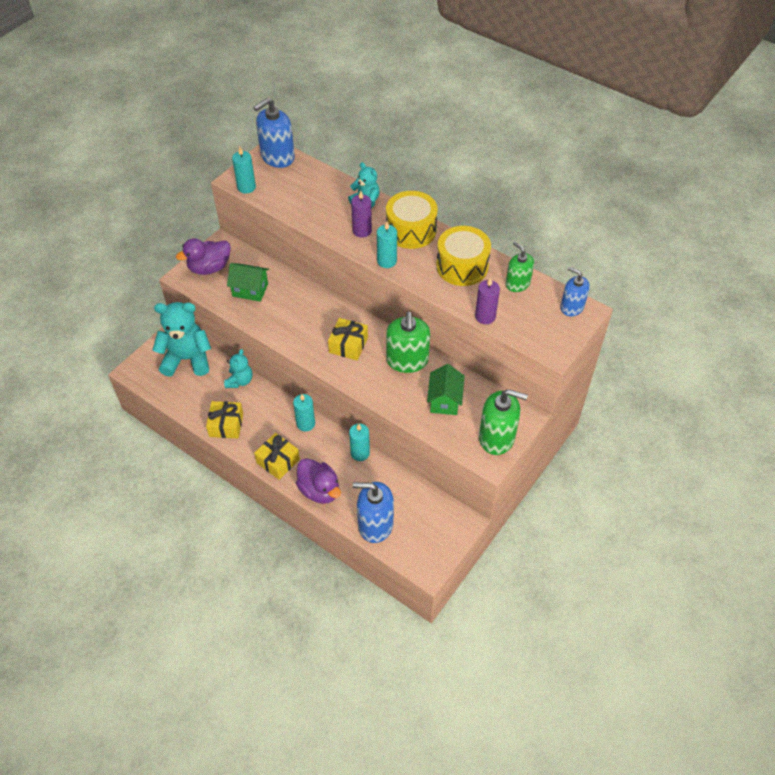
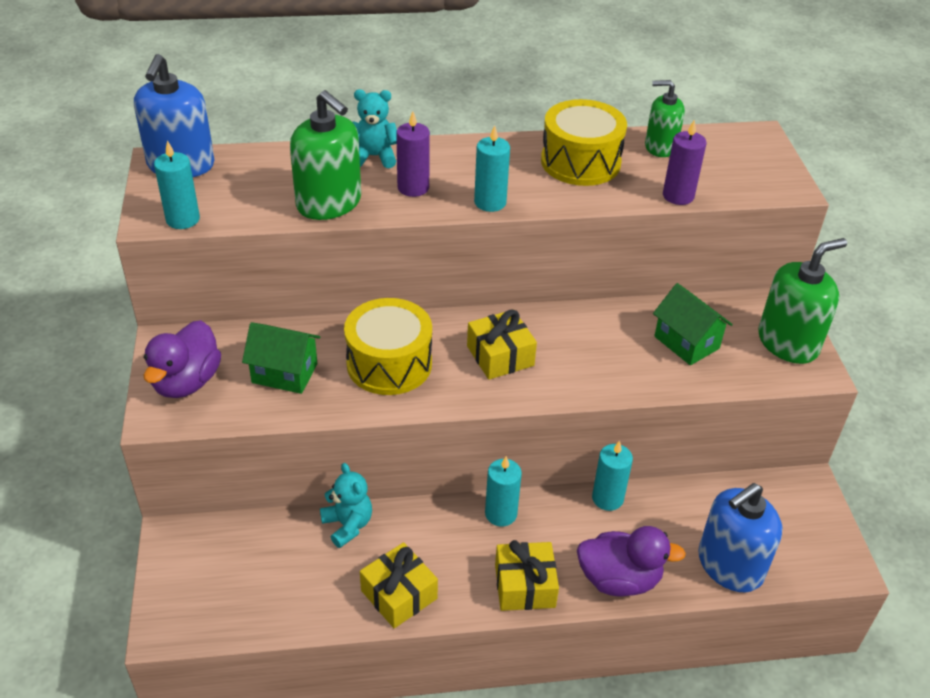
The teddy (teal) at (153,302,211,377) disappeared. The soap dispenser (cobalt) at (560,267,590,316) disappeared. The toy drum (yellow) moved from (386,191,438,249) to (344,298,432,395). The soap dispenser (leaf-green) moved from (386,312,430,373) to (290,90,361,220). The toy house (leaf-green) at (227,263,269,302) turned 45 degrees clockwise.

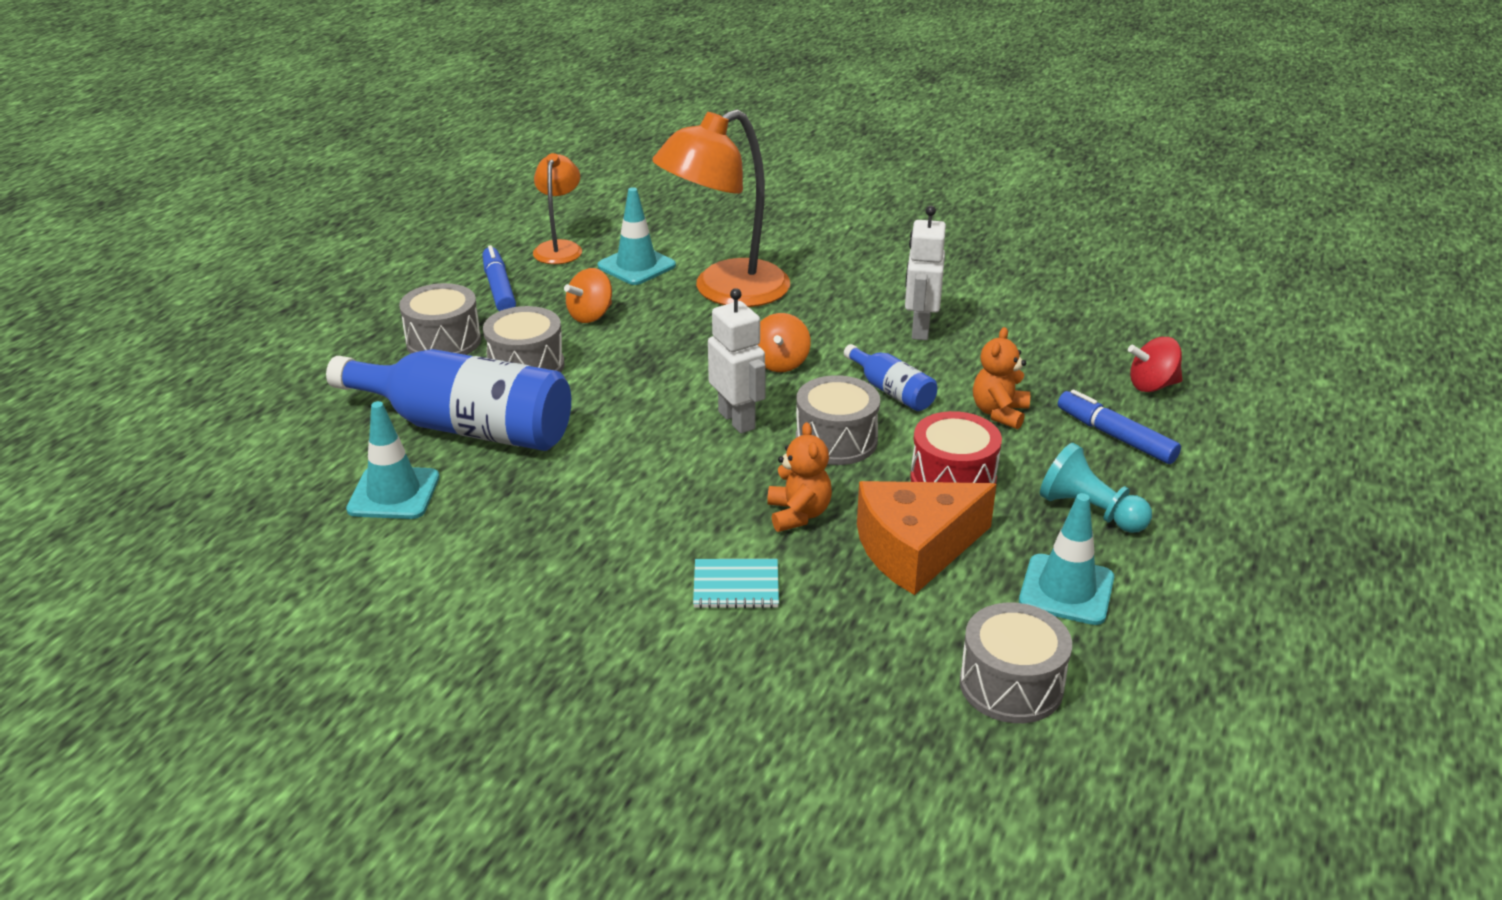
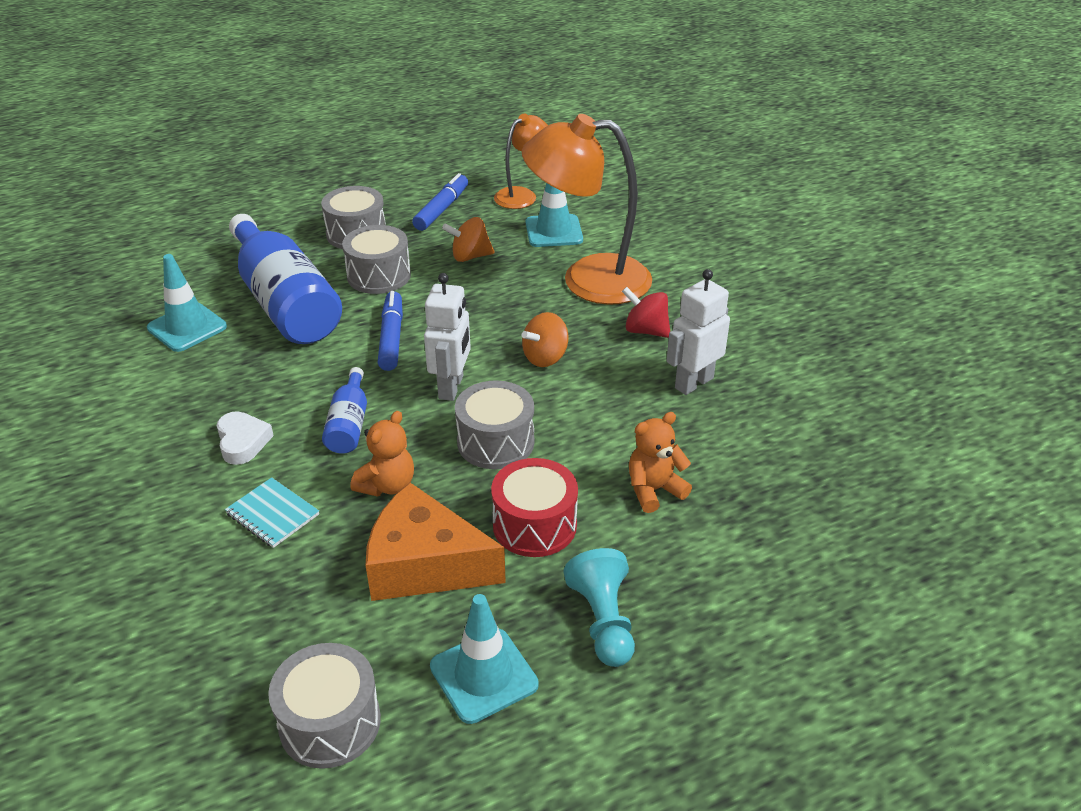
The heart (pure white) at (217,411,274,465) appeared. The bottle (cobalt) moved from (844,344,937,411) to (322,367,367,454). The felt pen (cobalt) moved from (1058,389,1181,464) to (377,291,403,371). The whirligig (red) moved from (1128,337,1182,392) to (622,287,670,338).

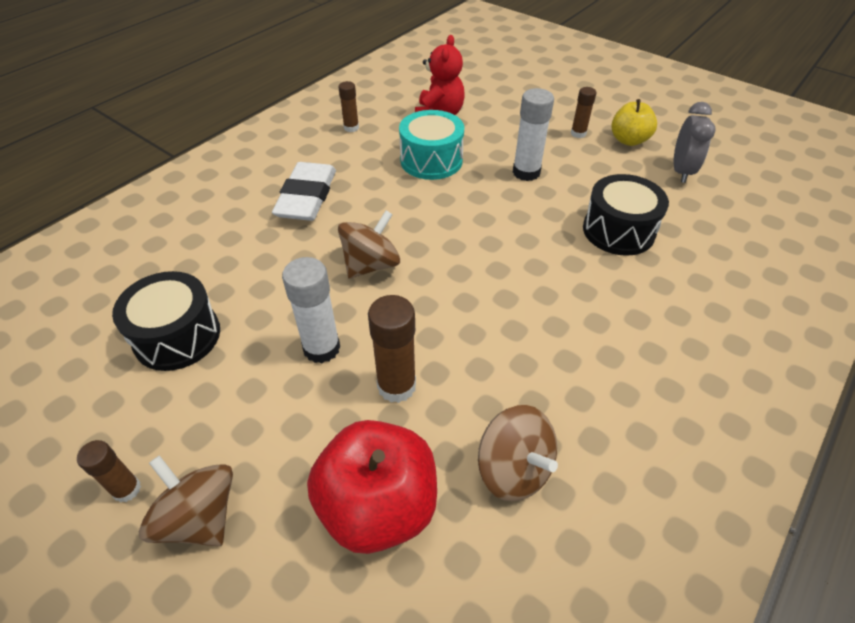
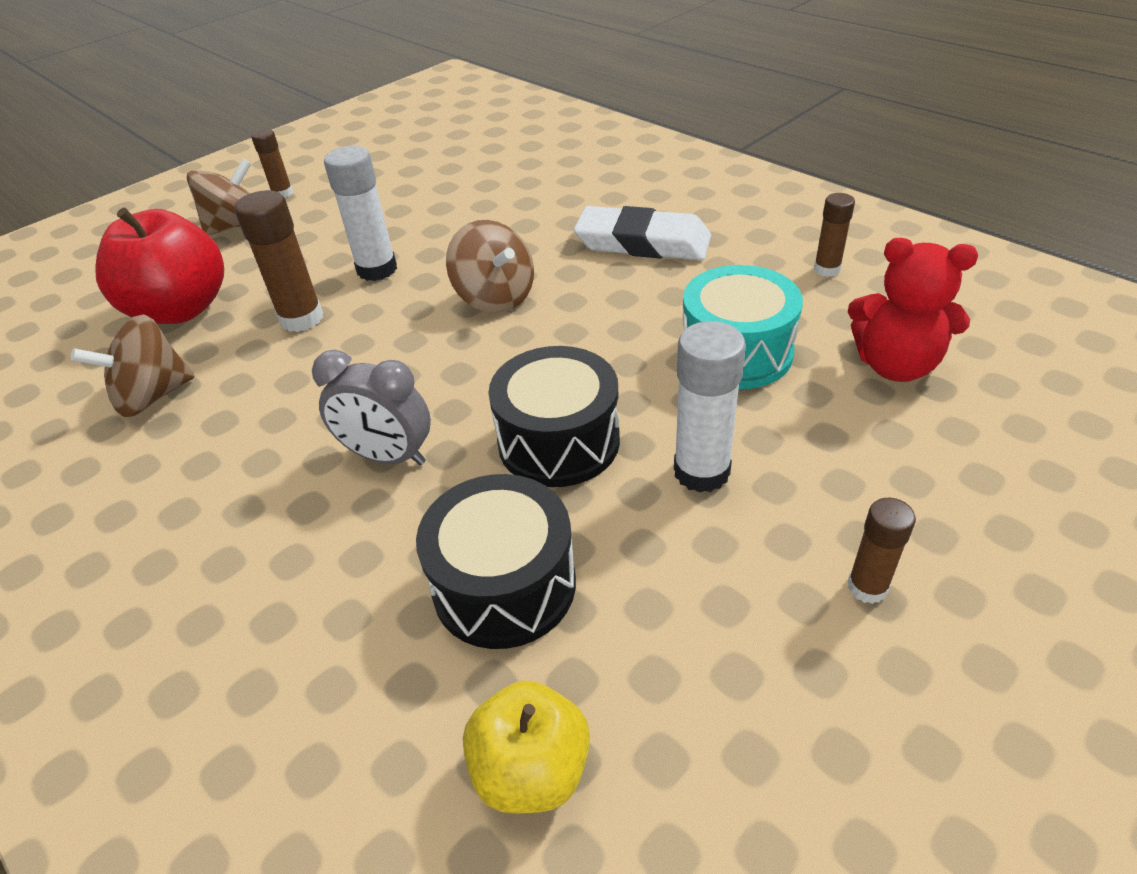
The toy drum (jet-black) moved from (112,271,220,371) to (488,346,620,487). The apple (yellow) moved from (611,99,657,146) to (463,680,590,814). The alarm clock (ash-grey) moved from (673,102,716,183) to (312,350,431,465).

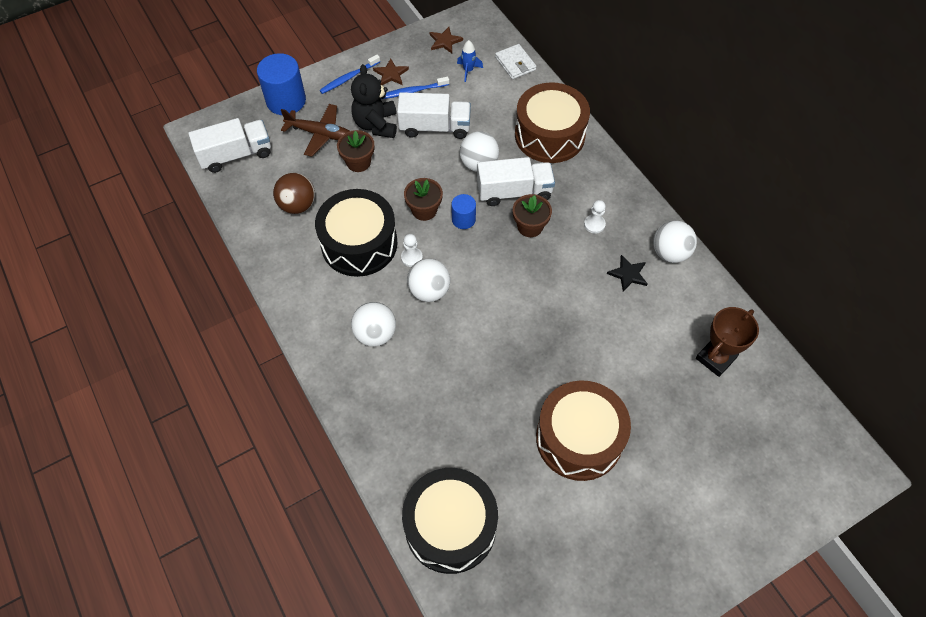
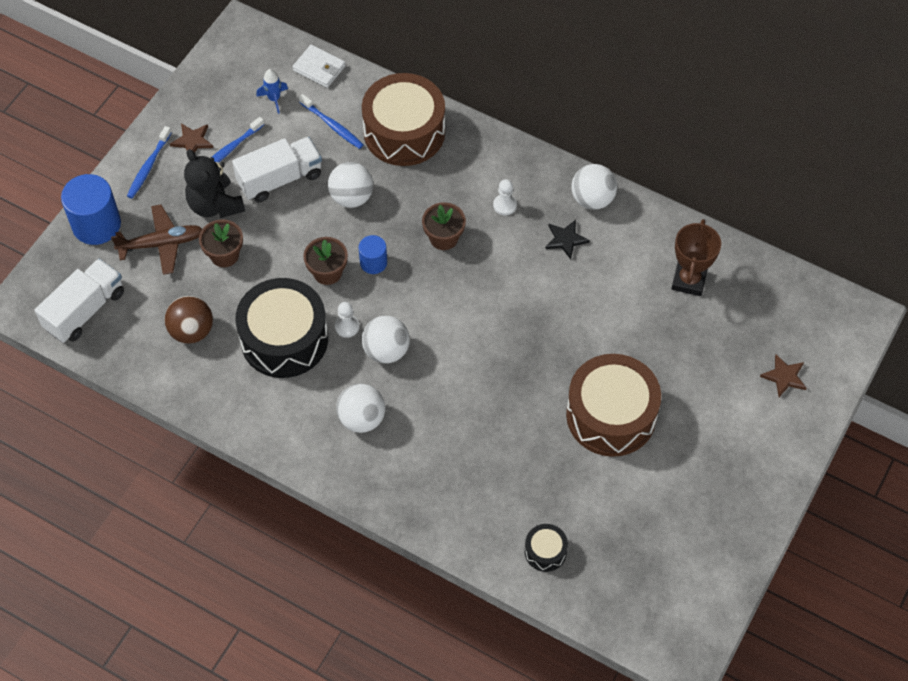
The truck (pure white) at (477,157,555,206) disappeared. The toothbrush (cobalt) at (299,94,363,149) appeared. The five-pointed star (dark brown) moved from (430,27,463,53) to (760,354,807,397). The toy drum (jet-black) at (402,468,498,574) changed to 0.45 times the size.

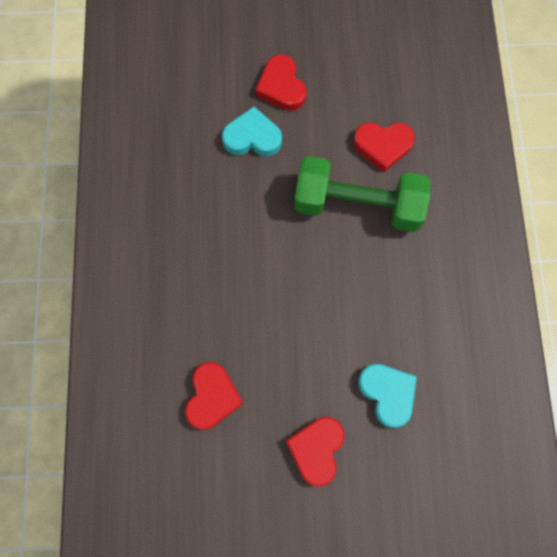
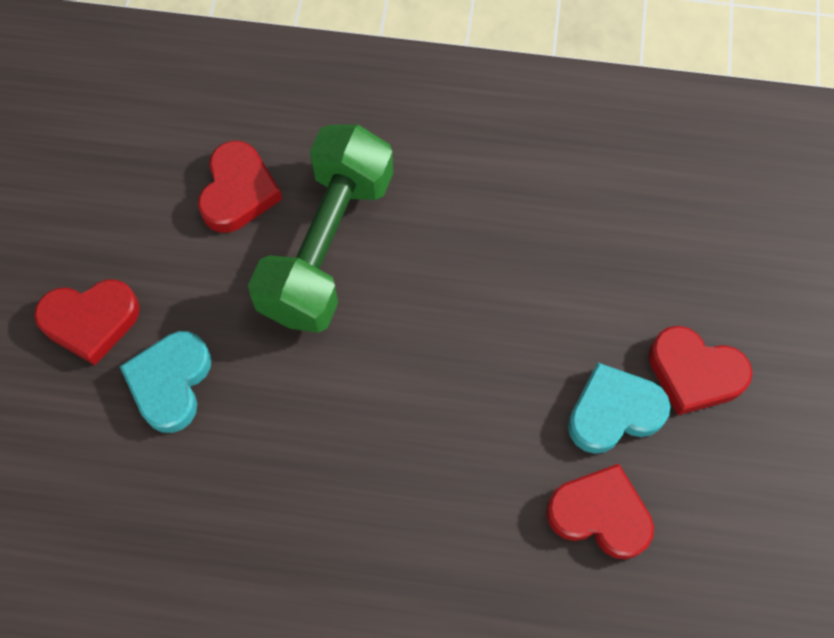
The heart (teal) moved from (358,364,417,428) to (568,362,670,454).

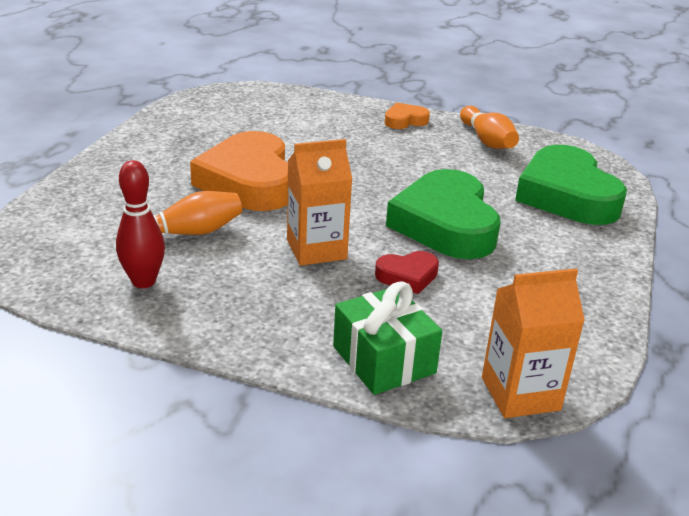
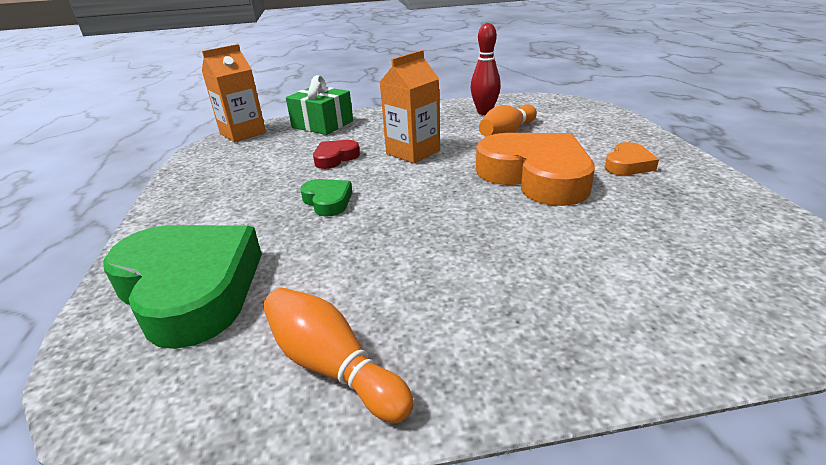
The heart (bright orange) moved from (385,103,430,129) to (605,142,659,175). The heart (leaf-green) at (386,169,501,259) changed to 0.46 times the size.

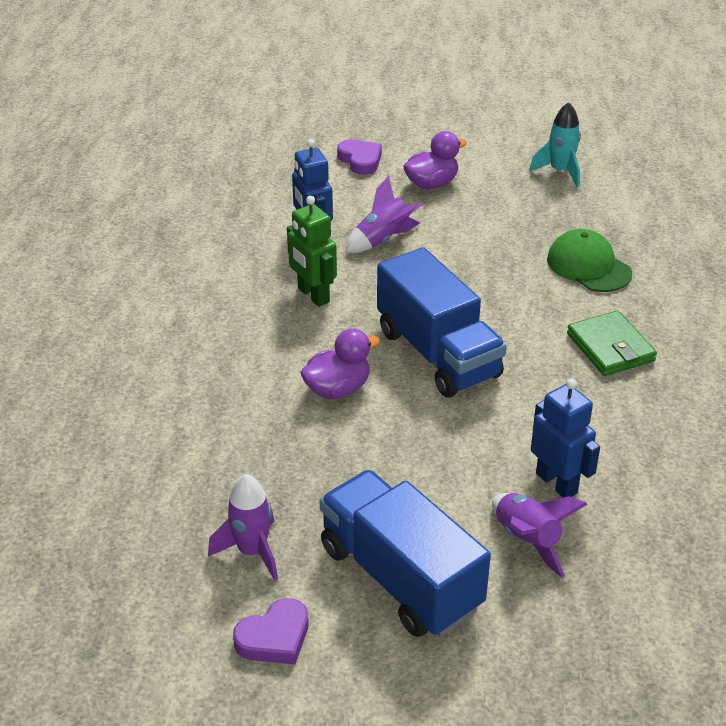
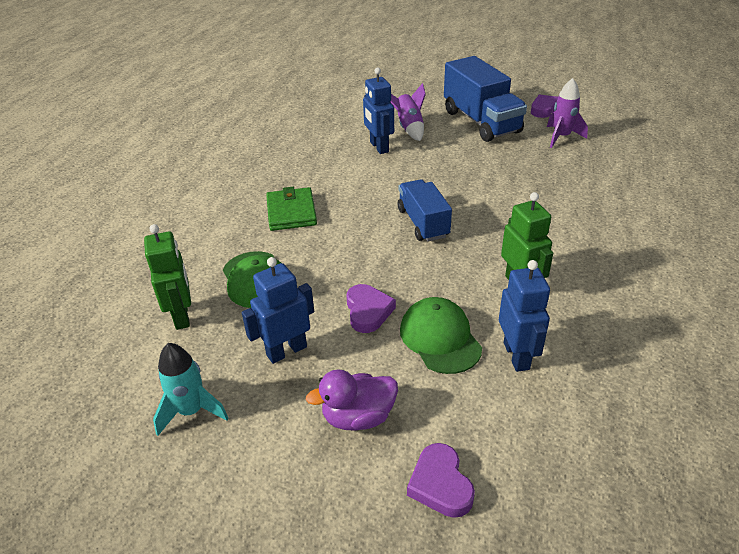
The duck (purple) at (300,328,380,399) disappeared. The toy robot (leaf-green) at (144,224,191,330) appeared. The toy robot (cobalt) at (242,257,314,364) appeared. The heart (purple) at (346,284,396,333) appeared. The spaceship (purple) at (345,176,424,253) was replaced by the baseball cap (leaf-green) at (400,297,482,374). The truck (cobalt) at (377,247,507,397) changed to 0.63 times the size.

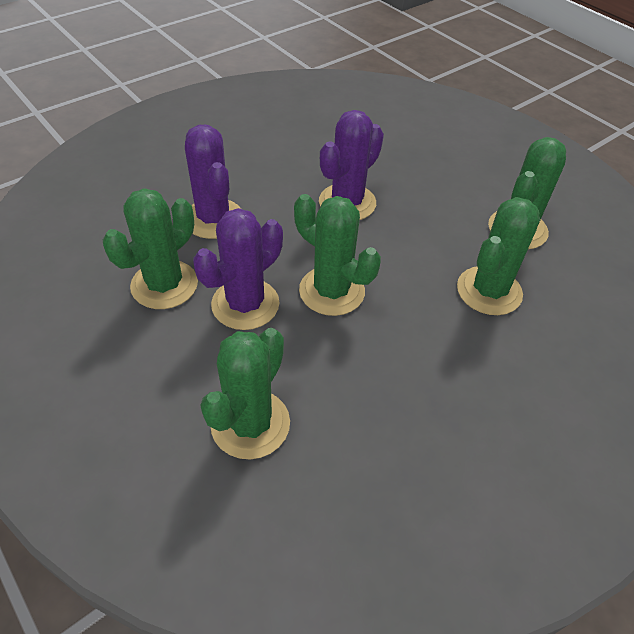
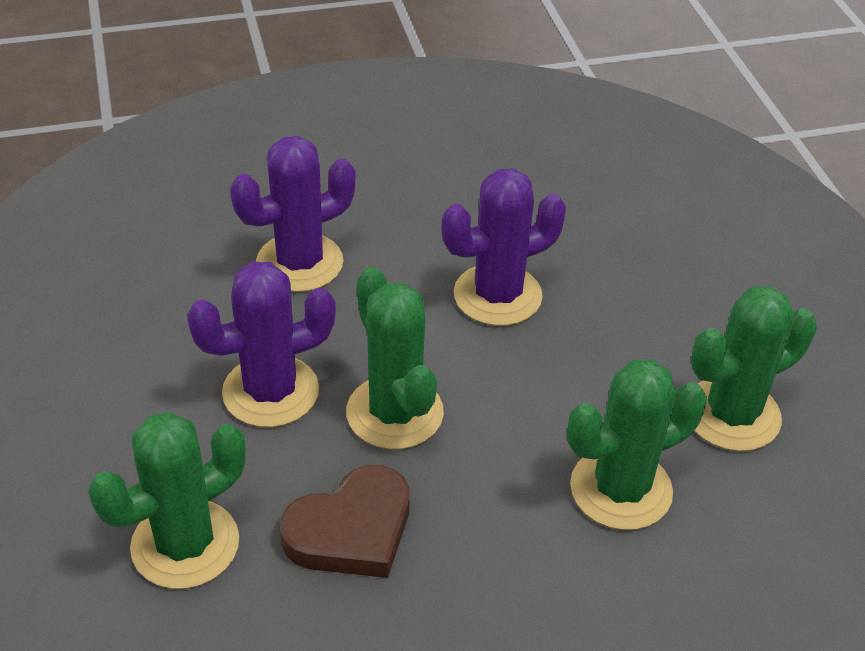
The cactus (leaf-green) at (103,188,198,309) disappeared. The heart (dark brown) at (280,465,410,578) appeared. The cactus (purple) at (185,125,241,239) turned 60 degrees clockwise.

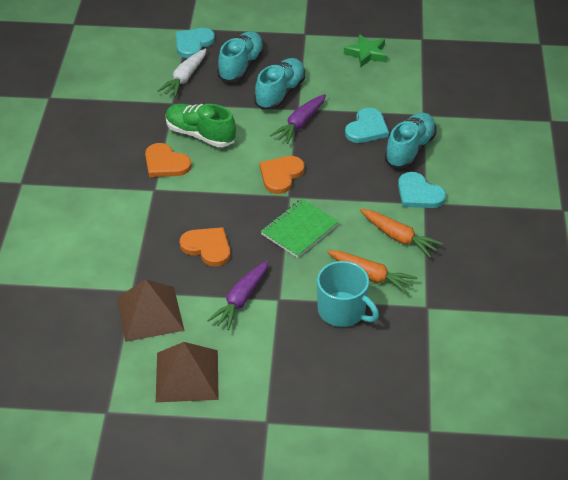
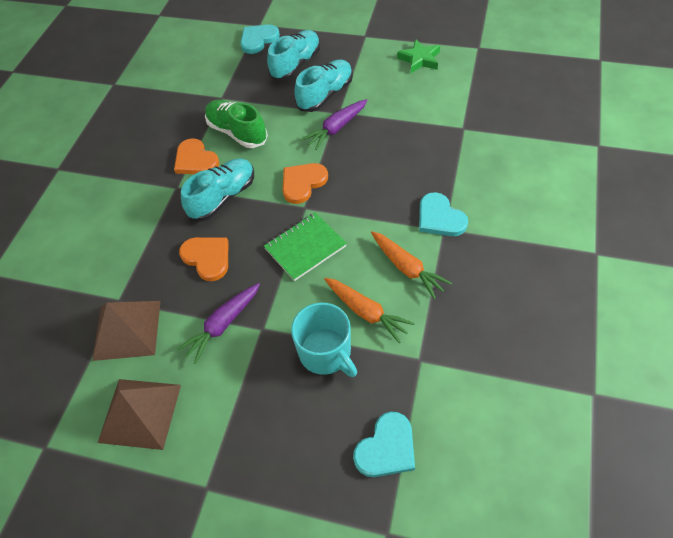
The root vegetable (pure white) at (158,48,206,97) disappeared. The heart (teal) moved from (345,108,389,143) to (353,412,415,477). The shoe (teal) moved from (384,112,436,169) to (181,158,254,221).

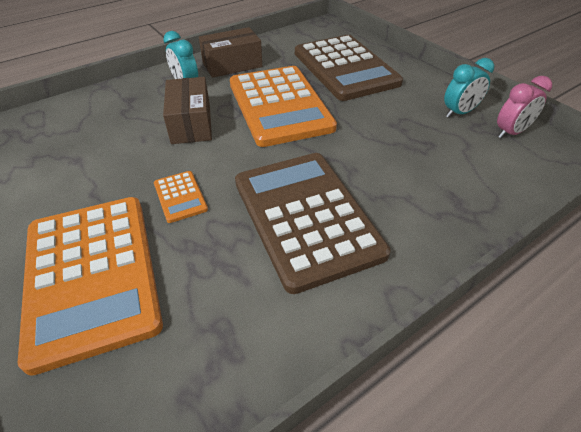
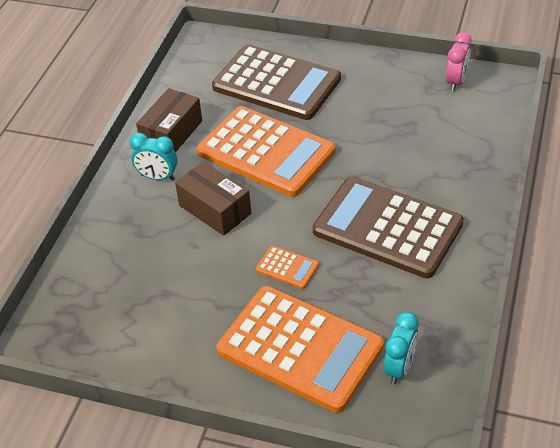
The alarm clock (teal) moved from (444,58,494,118) to (384,312,419,384).

